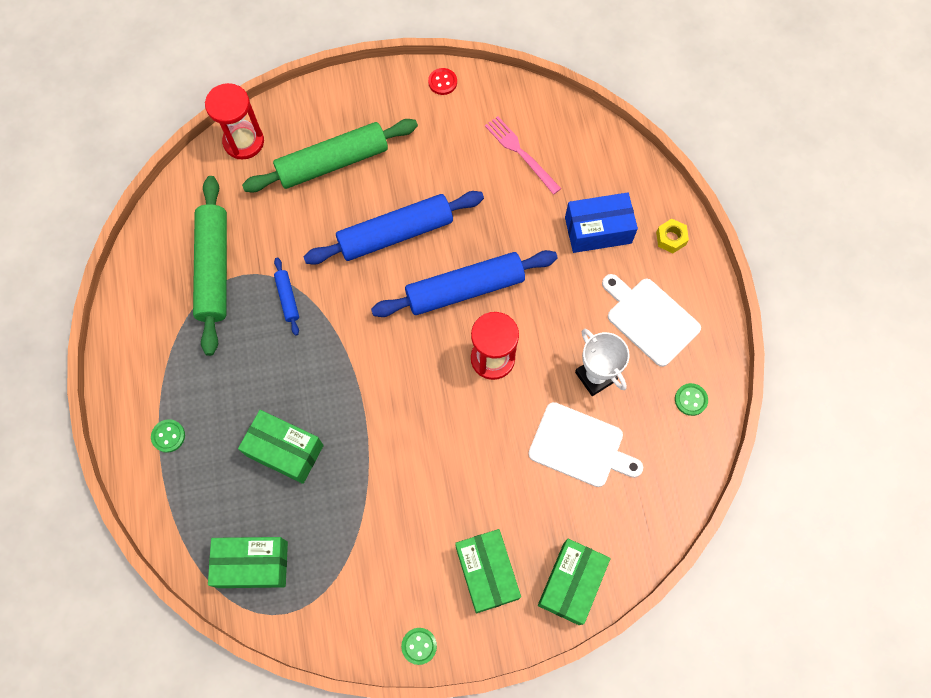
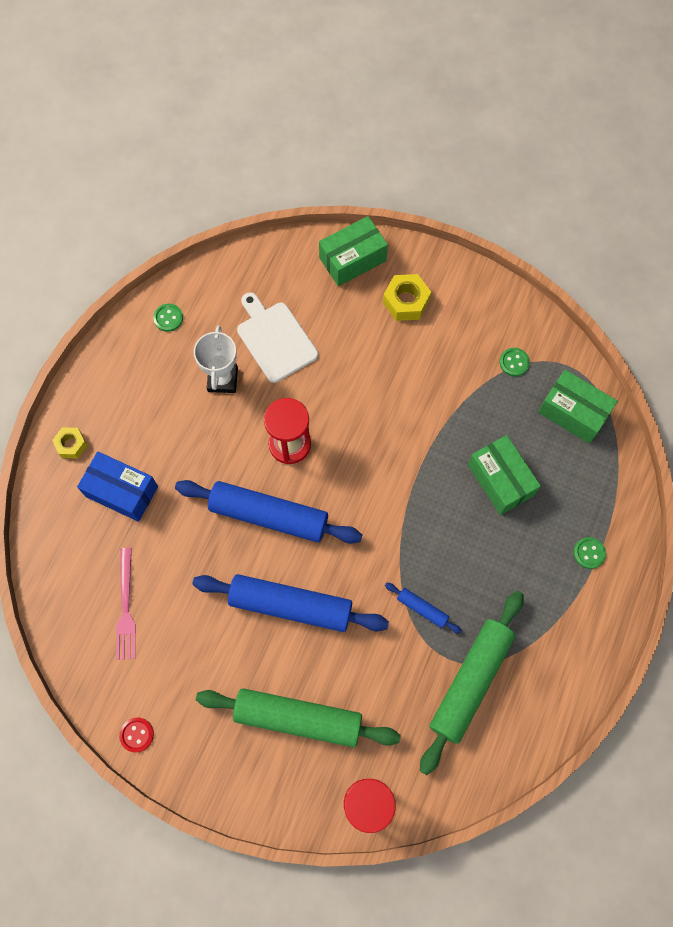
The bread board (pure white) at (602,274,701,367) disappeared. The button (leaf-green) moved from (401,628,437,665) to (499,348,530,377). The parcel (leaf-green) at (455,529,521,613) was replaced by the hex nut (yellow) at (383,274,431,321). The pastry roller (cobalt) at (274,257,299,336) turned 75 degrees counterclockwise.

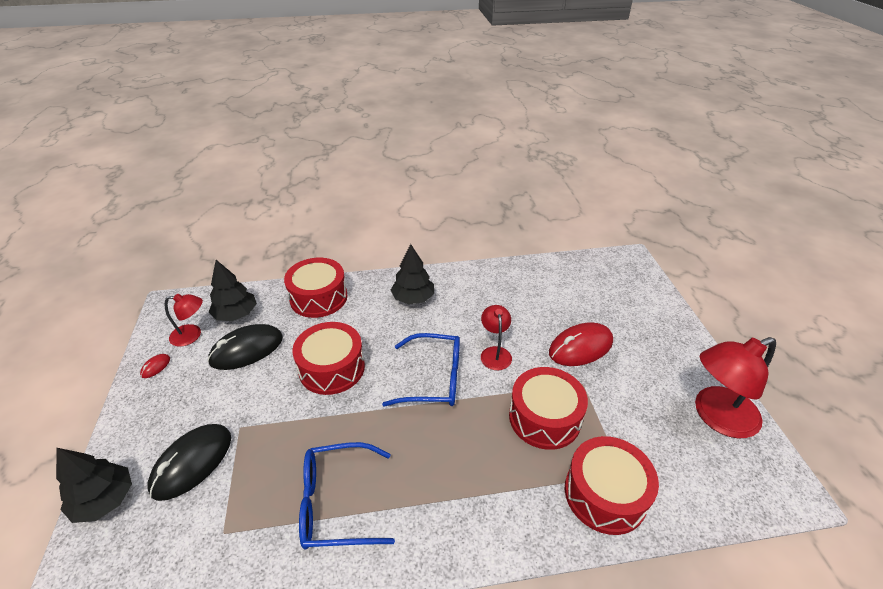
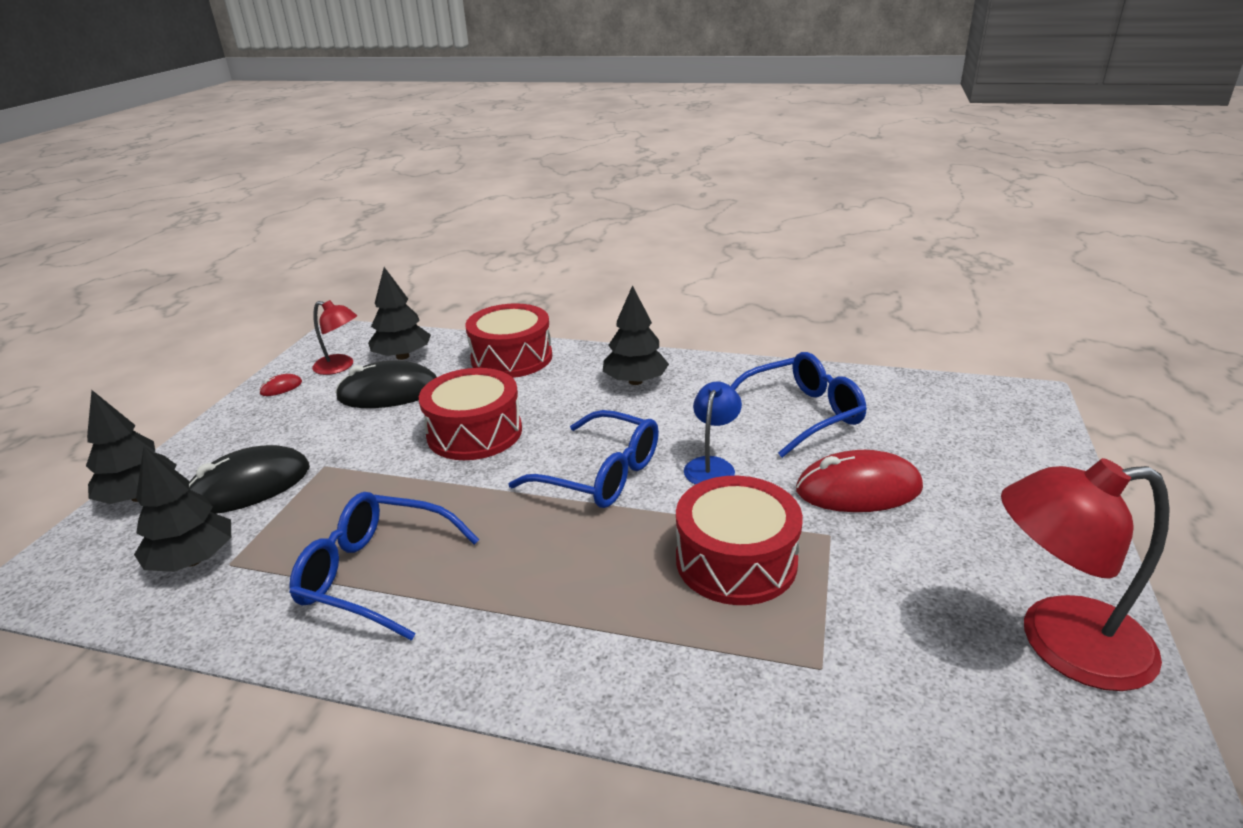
The toy drum (red) at (565,436,659,535) disappeared. The fir tree (jet-black) at (134,446,231,572) appeared. The glasses (cobalt) at (731,352,867,458) appeared. The lamp (red) at (481,305,512,370) became the lamp (cobalt) at (684,382,742,485).

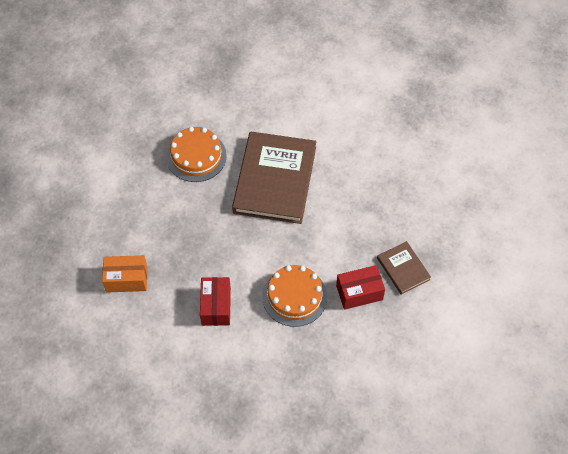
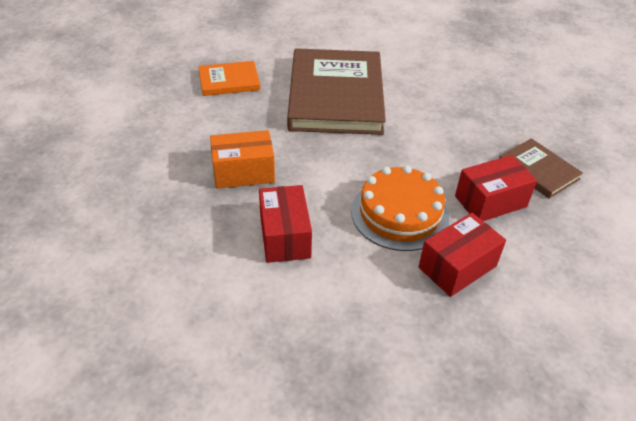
The parcel (red) at (419,213,506,297) appeared. The parcel (bright orange) moved from (102,255,147,292) to (210,130,275,189). The cake (bright orange) at (166,127,227,182) was replaced by the book (bright orange) at (198,61,260,96).

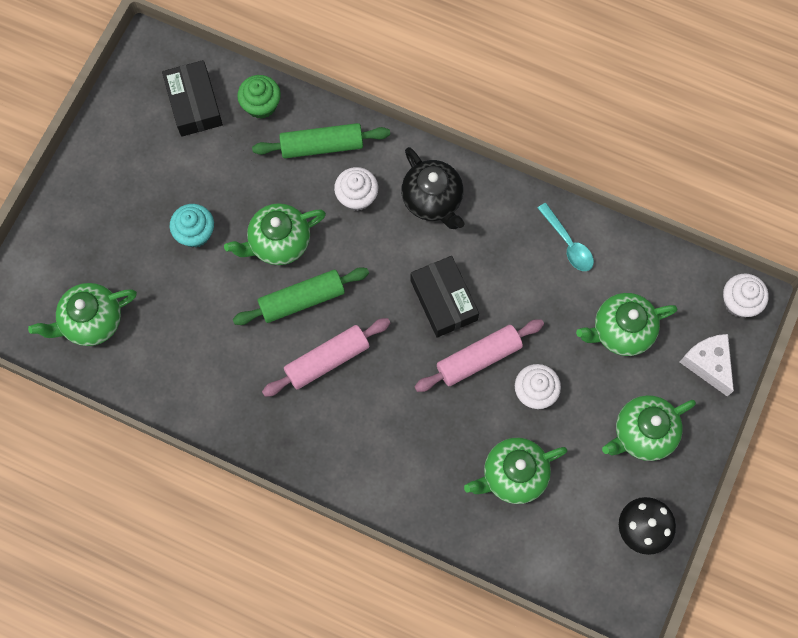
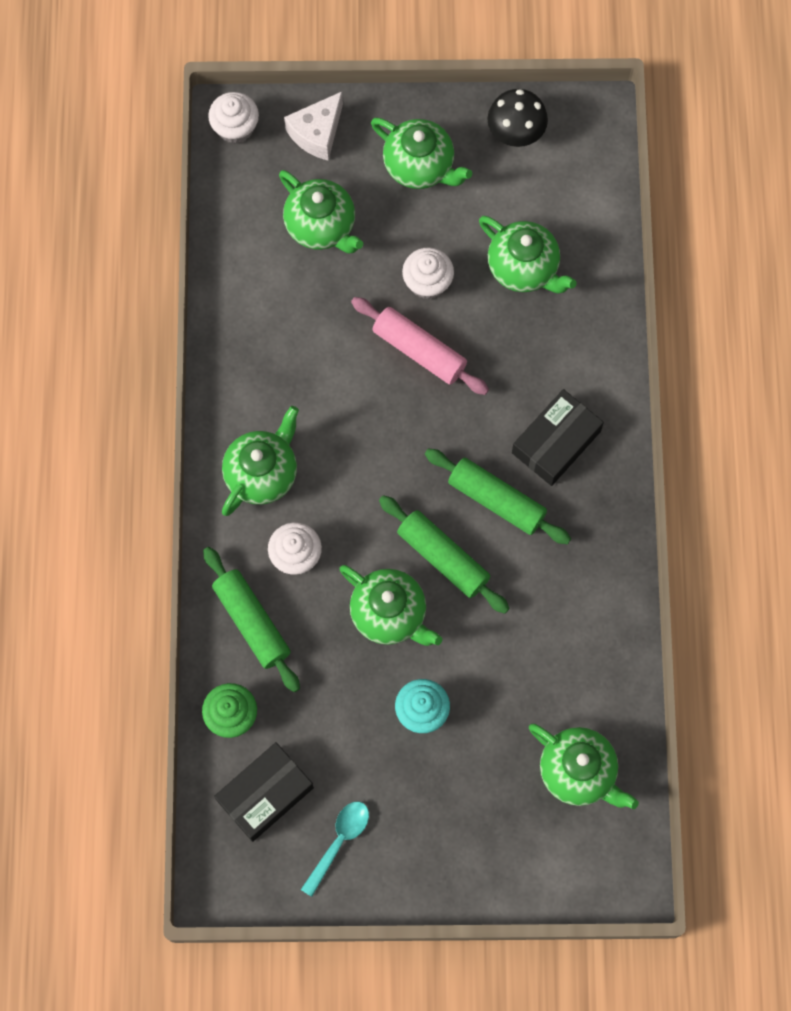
The parcel (jet-black) moved from (410,256,479,338) to (512,389,604,486). The teaspoon (teal) moved from (538,203,594,271) to (301,802,369,897). The pastry roller (rosy) at (262,318,390,397) became the pastry roller (leaf-green) at (425,448,571,544). The teapot (jet-black) at (401,147,465,229) became the teapot (leaf-green) at (222,406,299,516).

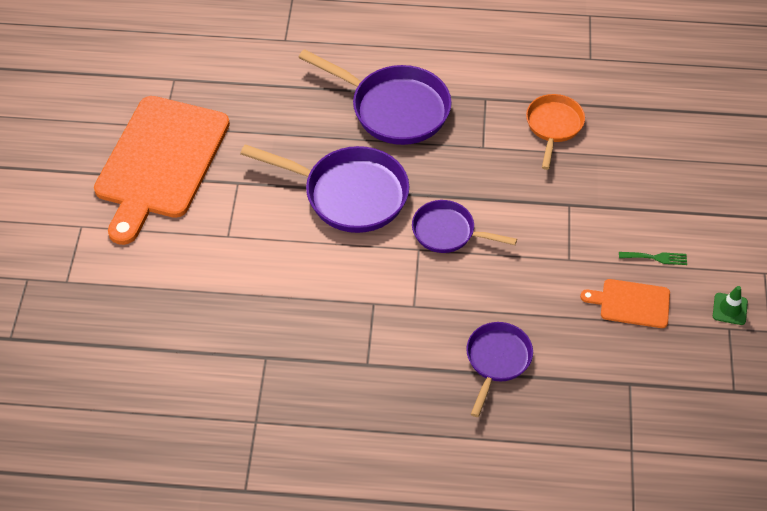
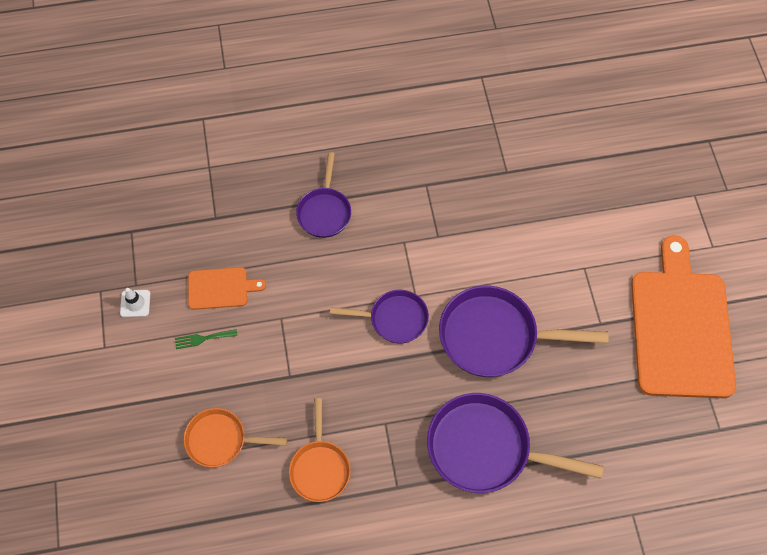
The pan (bright orange) at (183,408,287,467) appeared. The road cone (leaf-green) at (713,286,748,325) became the road cone (pure white) at (120,288,150,317).

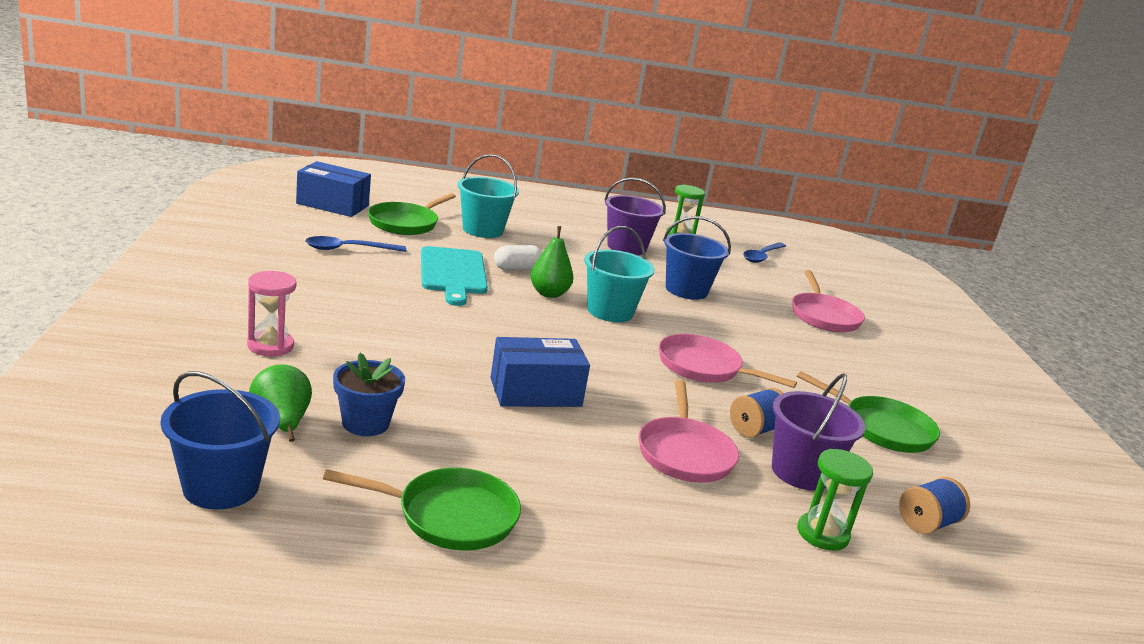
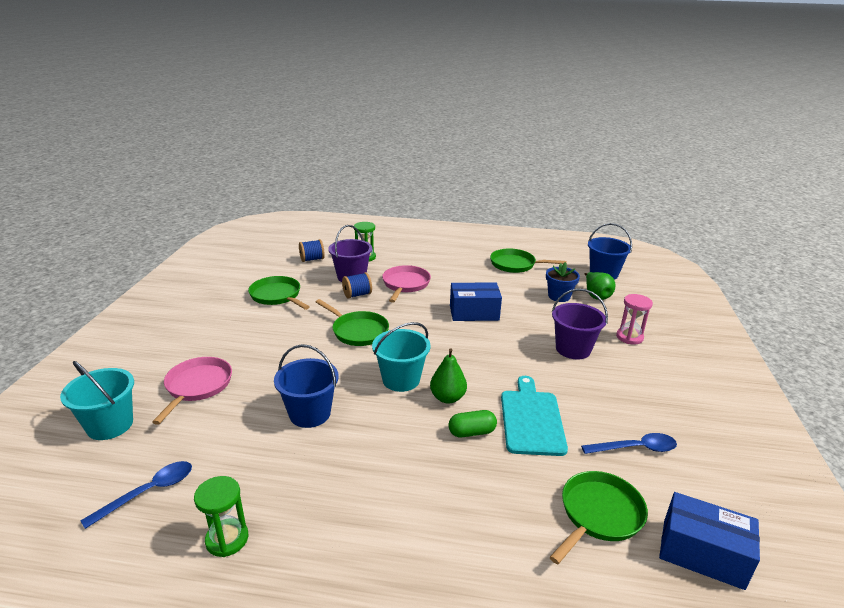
The pail (teal) moved from (457,154,519,238) to (60,361,134,440). The pail (purple) moved from (604,177,666,255) to (552,289,608,359). The pill (pure white) at (494,245,542,270) became the pill (leaf-green) at (448,410,497,437). The pan (rosy) at (659,334,797,388) became the pan (leaf-green) at (316,299,389,346).

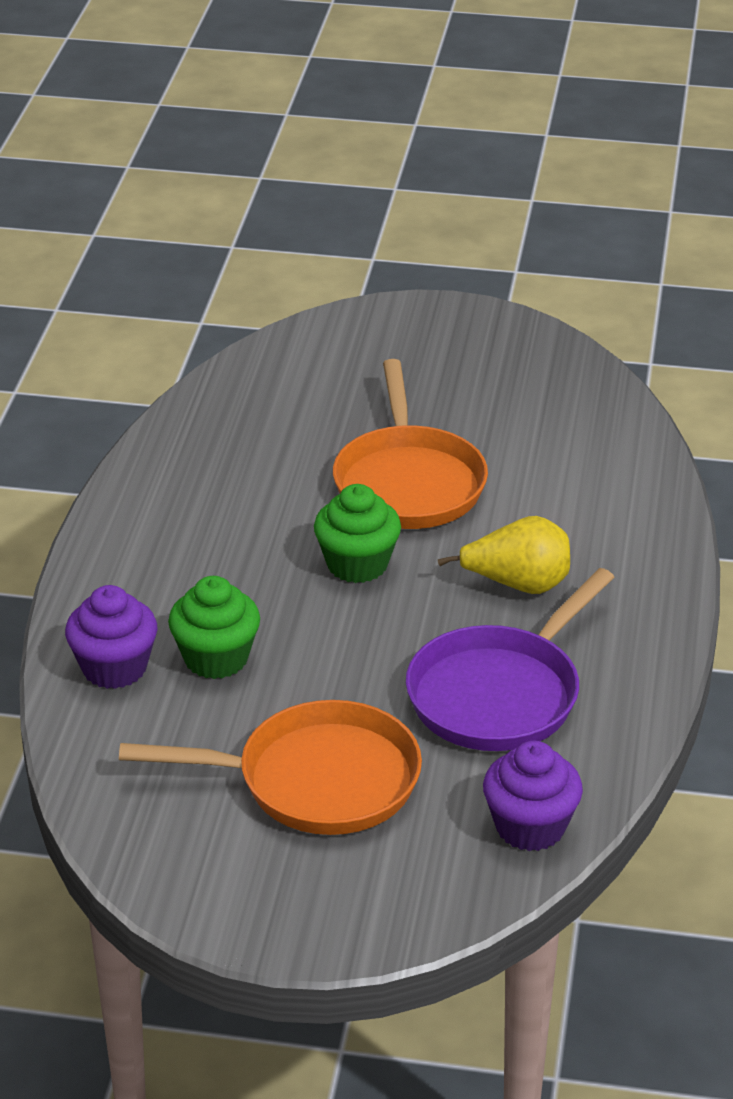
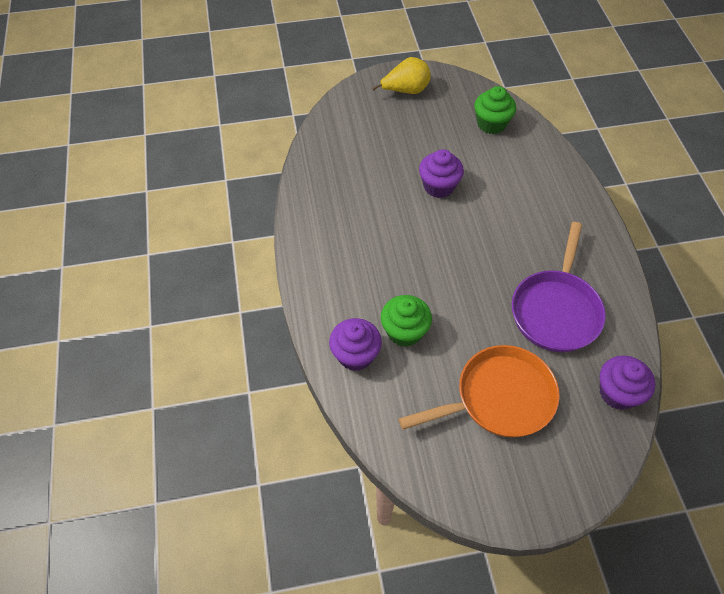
The cupcake (leaf-green) moved from (314,484,401,583) to (474,86,516,134). The pear (yellow) moved from (438,516,570,594) to (372,57,431,94). The pan (bright orange) at (333,359,488,529) was replaced by the cupcake (purple) at (419,149,464,198).

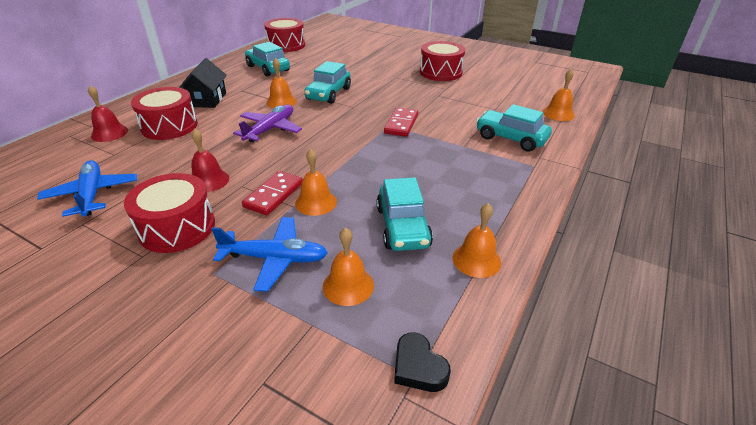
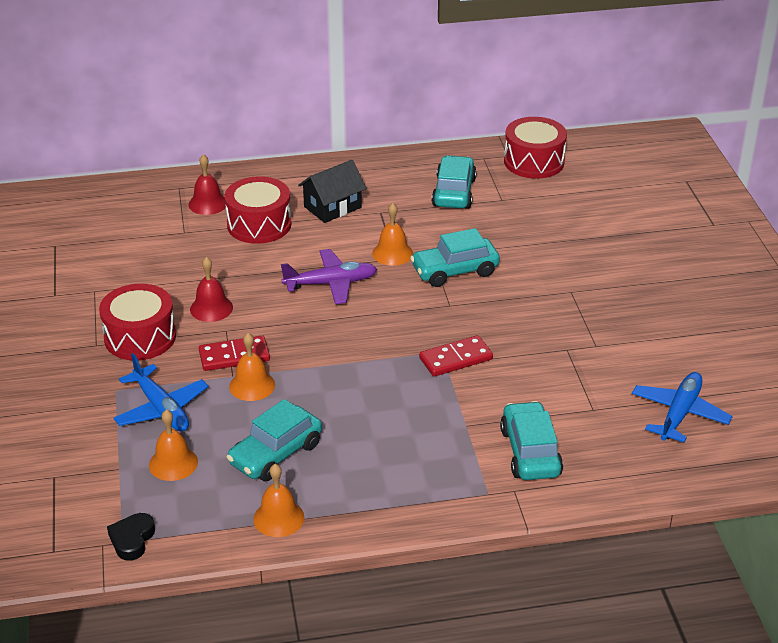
The toy drum (red) at (420,41,465,81) disappeared. The school bell (bright orange) at (543,69,575,121) disappeared. The aeroplane (cobalt) moved from (37,160,137,217) to (632,372,733,443).

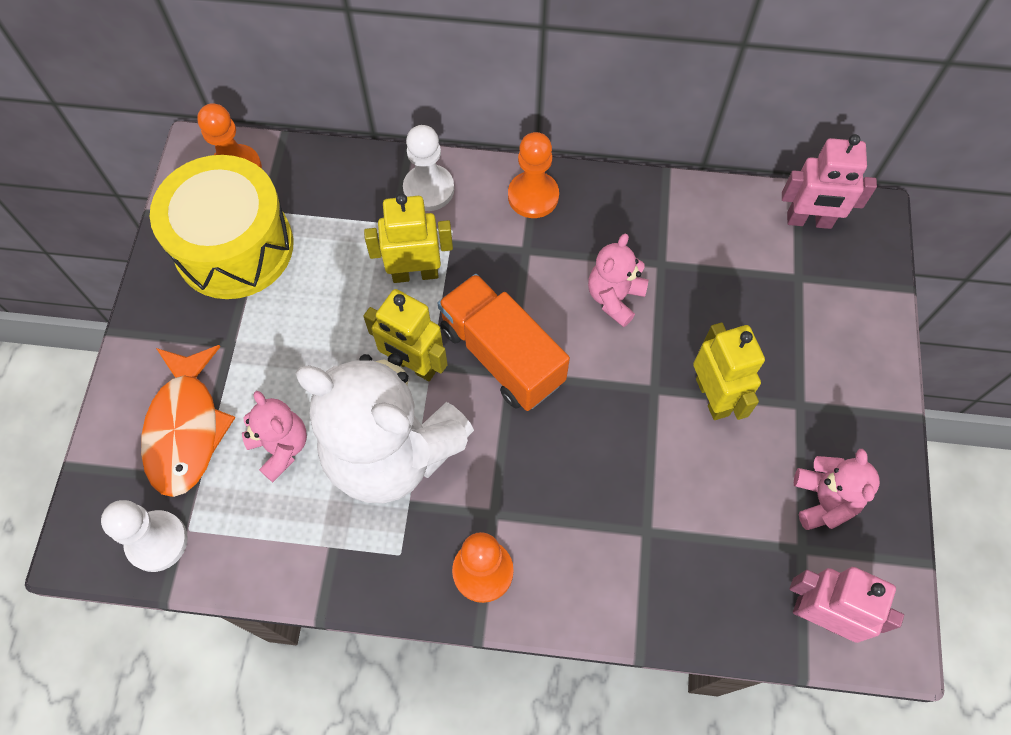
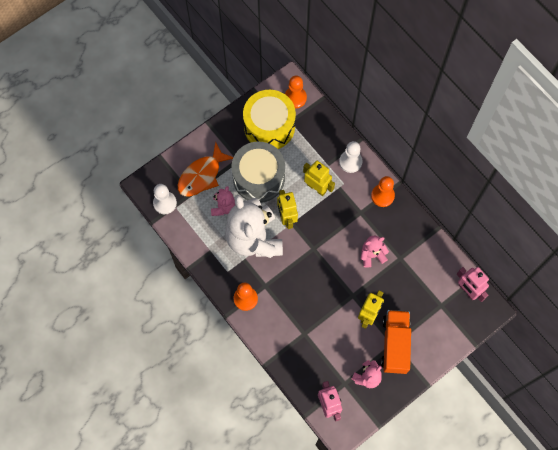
The toy drum (ash-grey) at (231,142,285,203) appeared. The truck (bright orange) moved from (437,274,570,411) to (381,310,411,374).

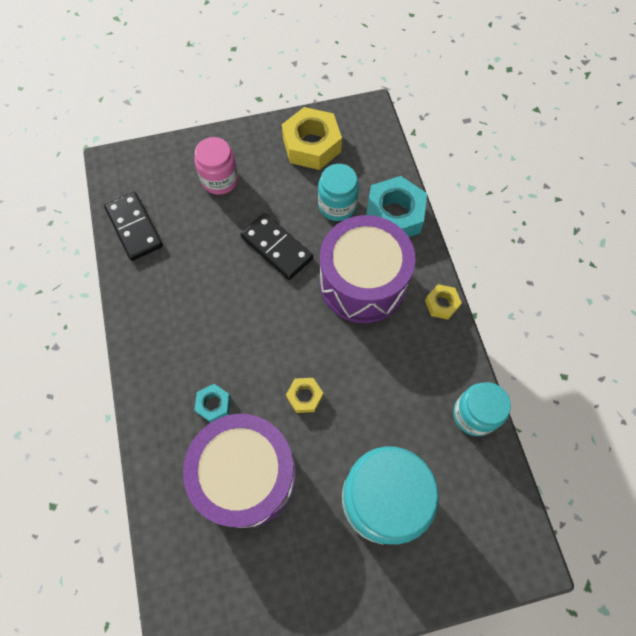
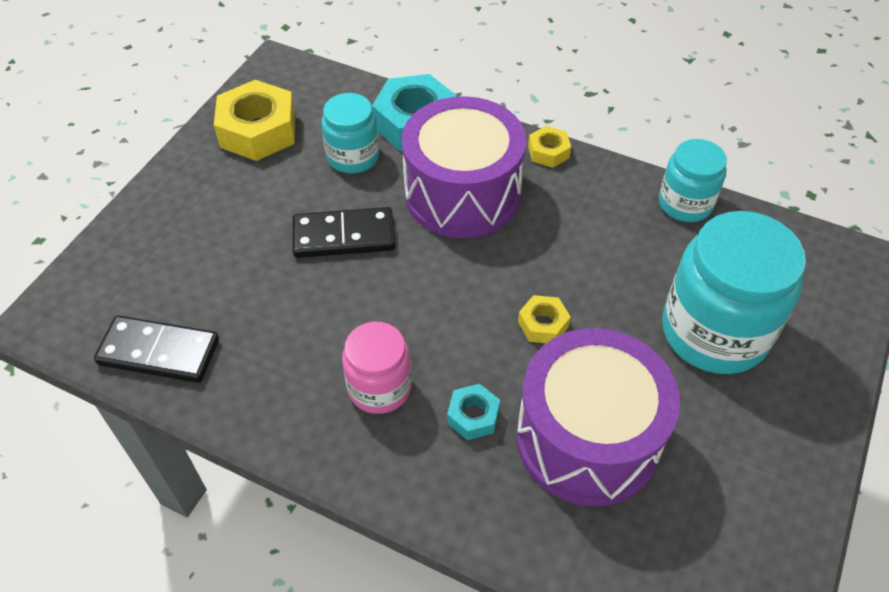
The preserve jar (rosy) moved from (194,137,239,195) to (342,322,412,414).

